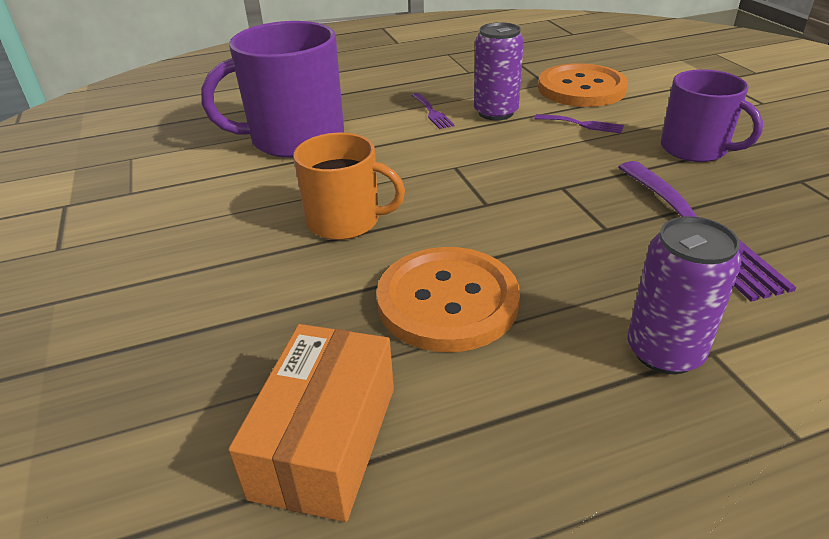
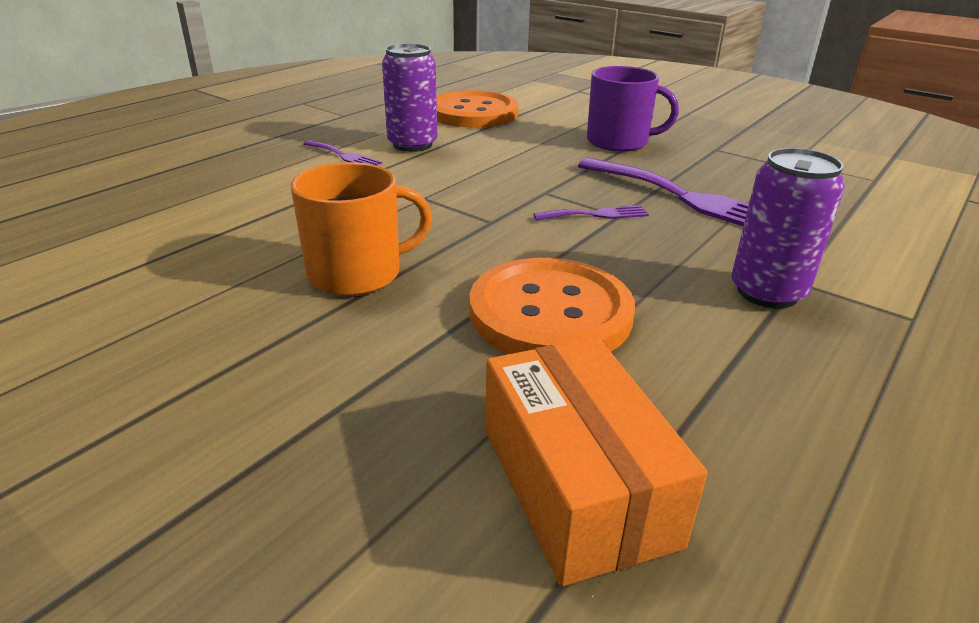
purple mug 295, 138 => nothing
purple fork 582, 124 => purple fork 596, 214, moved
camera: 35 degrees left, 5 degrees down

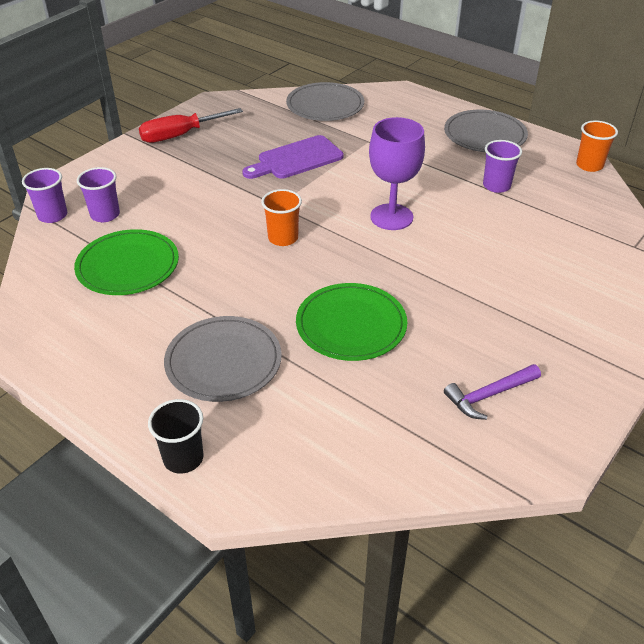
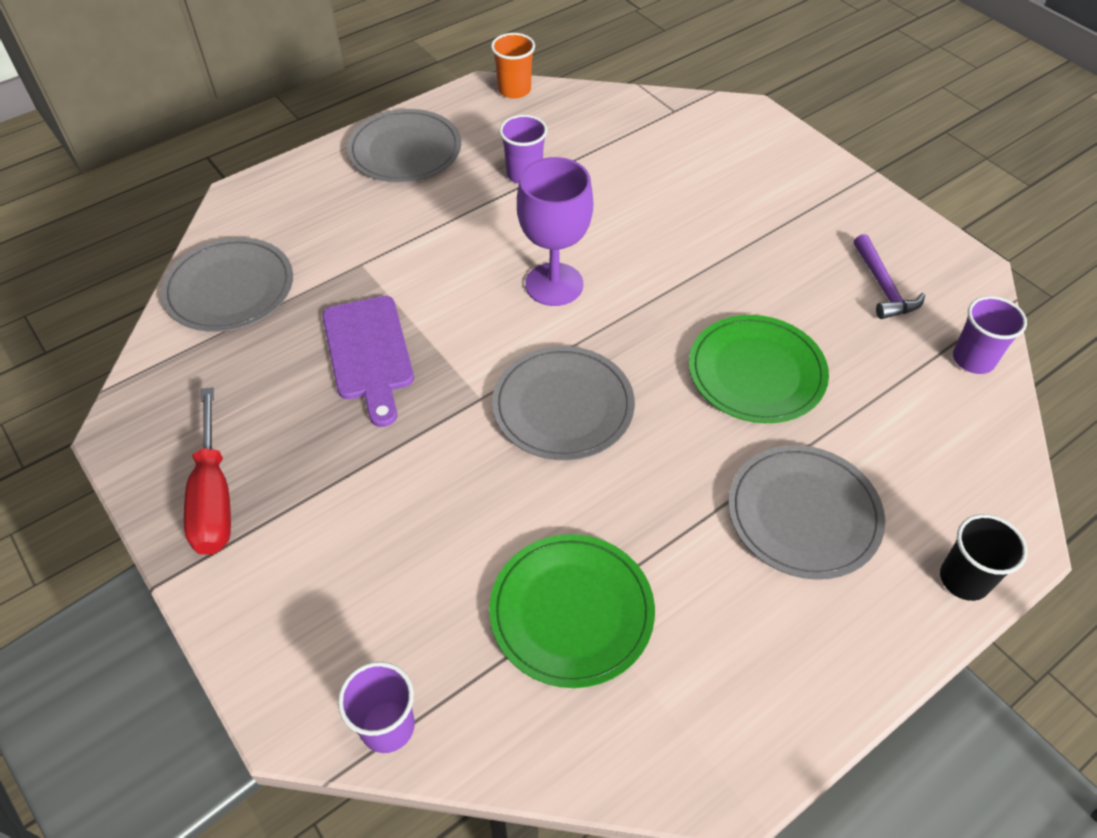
purple cup 105, 215 => purple cup 973, 359, moved
orange cup 283, 238 => grey plate 563, 406
camera: 75 degrees left, 10 degrees up

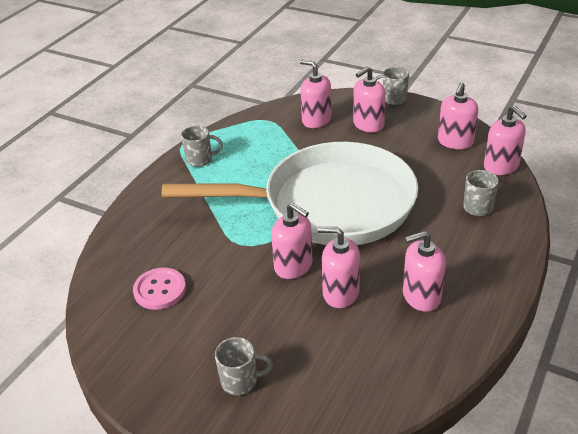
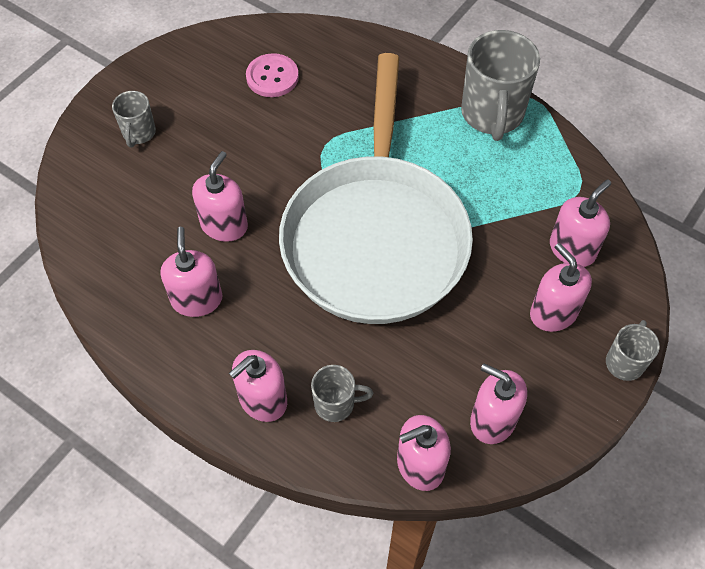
grey mug 200, 160 => grey mug 492, 114, x1.92
pink soap dispenser 293, 266 => pink soap dispenser 262, 400, moved
camera: 95 degrees right, 20 degrees up

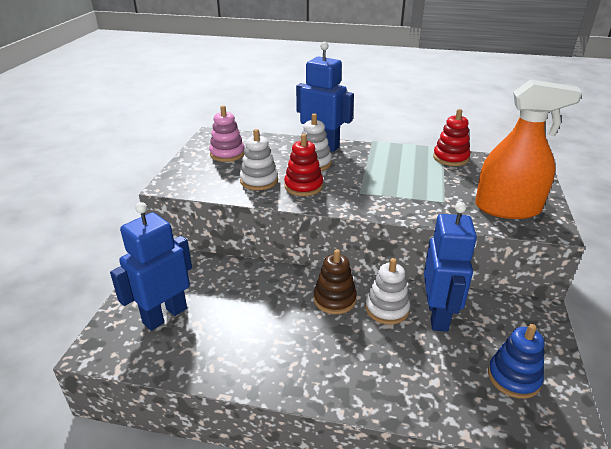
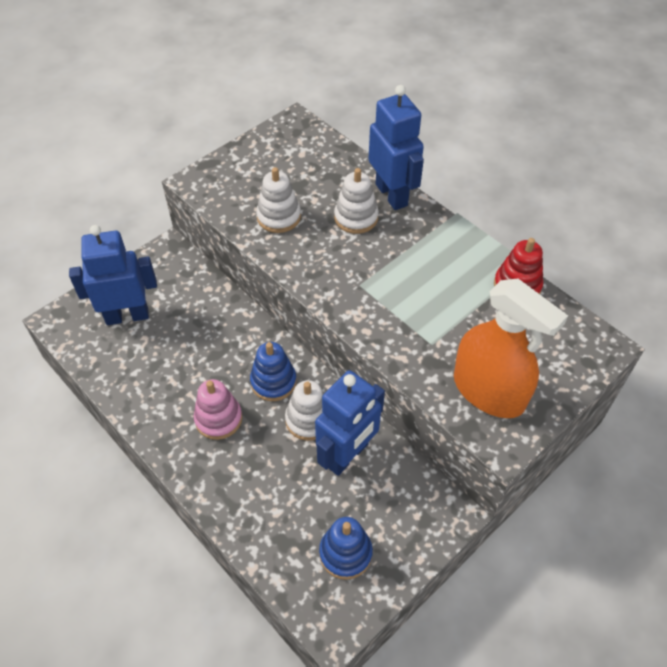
pink stacking toy 227, 154 => pink stacking toy 218, 419, moved
red stacking toy 303, 186 => nothing
brown stacking toy 334, 299 => blue stacking toy 273, 382
camera: 35 degrees right, 20 degrees up

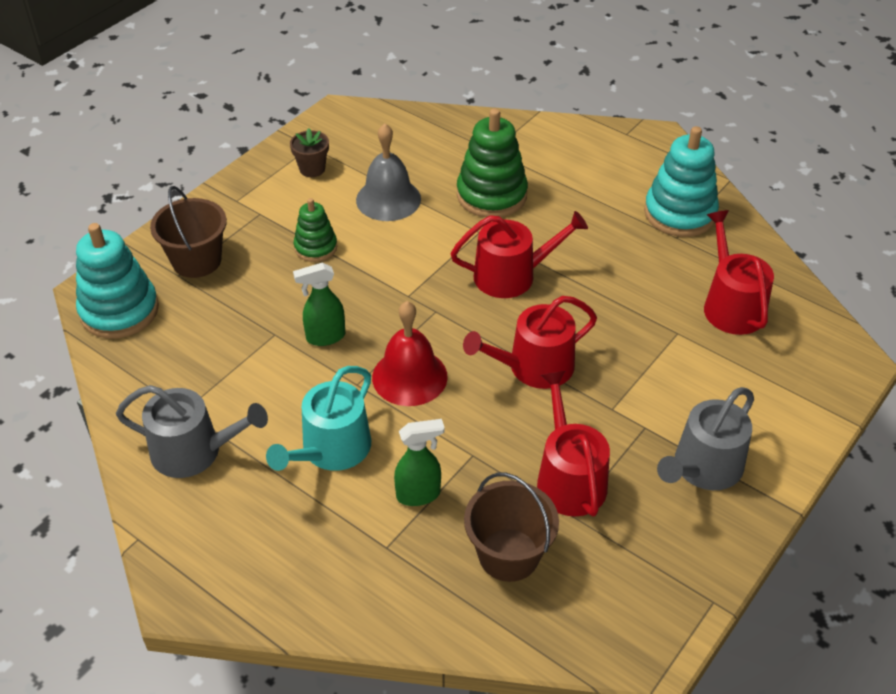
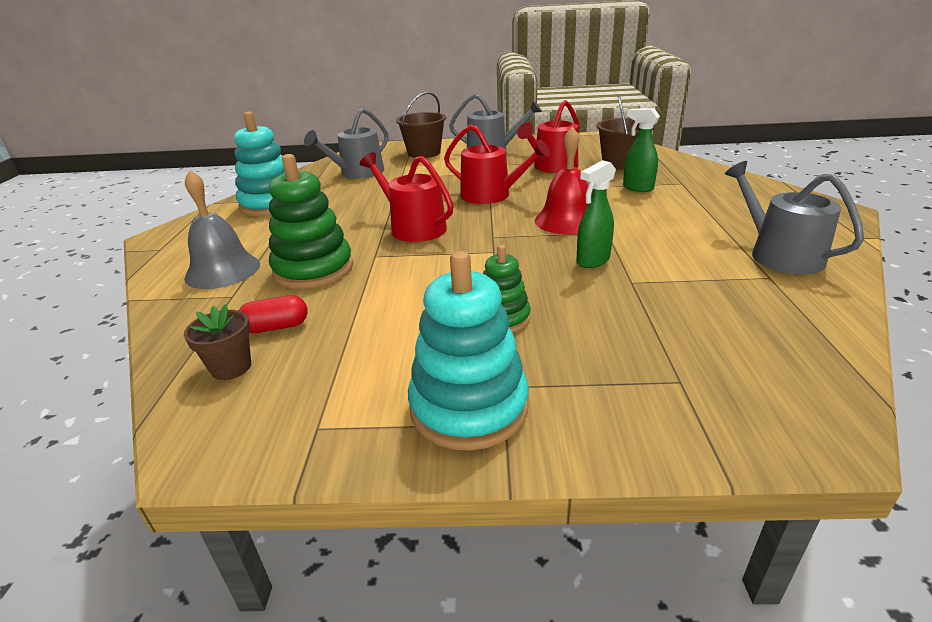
turquoise stacking toy 119, 311 => turquoise stacking toy 469, 407, moved
brown bucket 197, 260 => brown bucket 424, 153, moved
turquoise watering can 331, 450 => nothing
brown flower pot 312, 169 => brown flower pot 231, 367, moved
green spray bottle 325, 337 => green spray bottle 592, 261, 105 degrees clockwise
grey bell 388, 199 => grey bell 223, 270, moved
red watering can 731, 305 => grey watering can 358, 173
nothing => red capsule 276, 327
camera: 125 degrees left, 15 degrees down

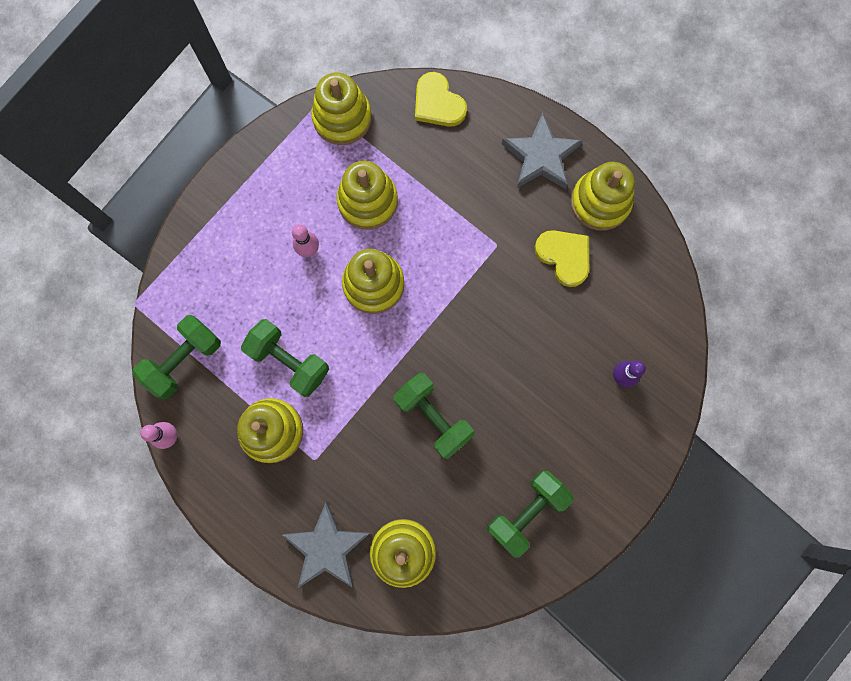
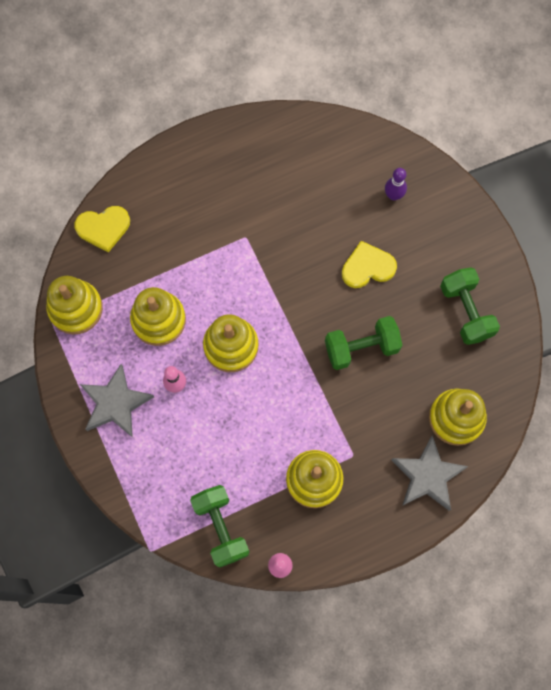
green dumbbell 289, 361 => nothing
grey star 541, 157 => grey star 115, 403, moved
yellow heart 564, 256 => yellow heart 367, 267, moved
yellow stacking toy 600, 202 => nothing
camera: 65 degrees left, 5 degrees down

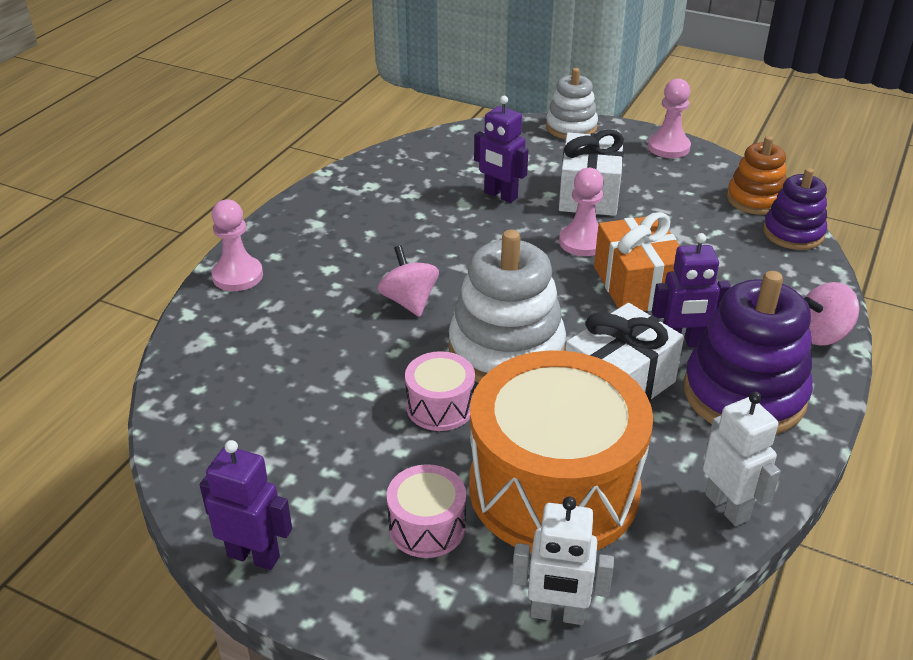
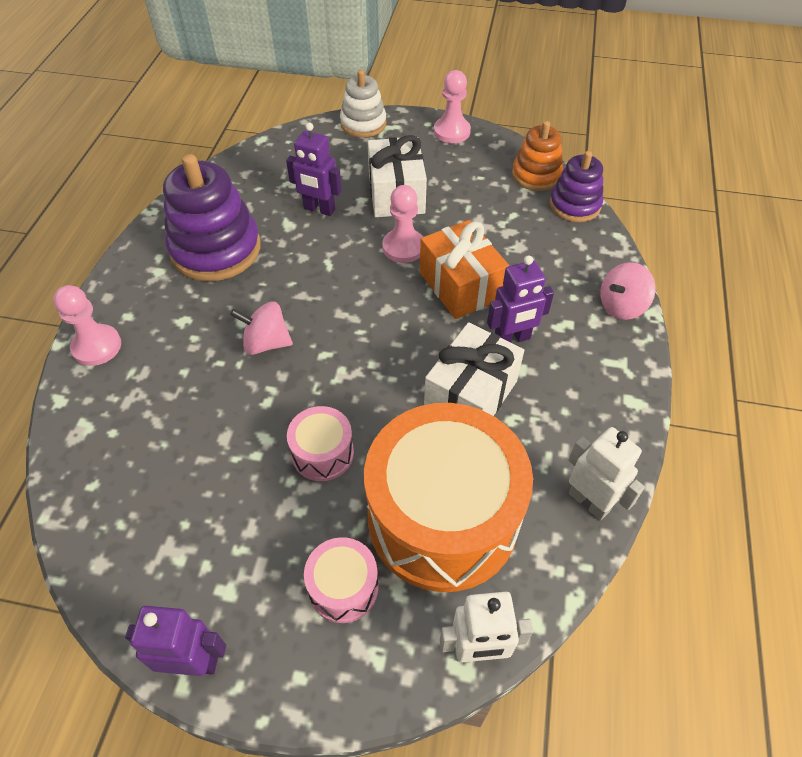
pink spinning top 409, 301 => pink spinning top 266, 343, 45 degrees counterclockwise
white stacking toy 506, 350 => nothing
purple stacking toy 744, 394 => purple stacking toy 216, 249, moved
camera: 15 degrees left, 15 degrees up

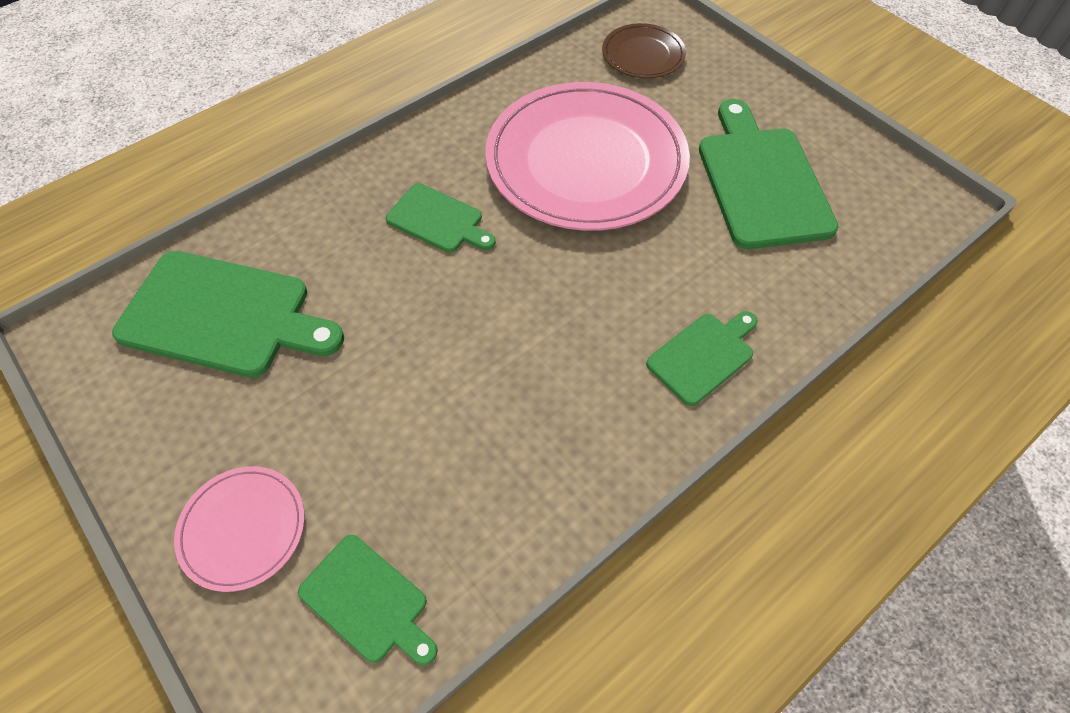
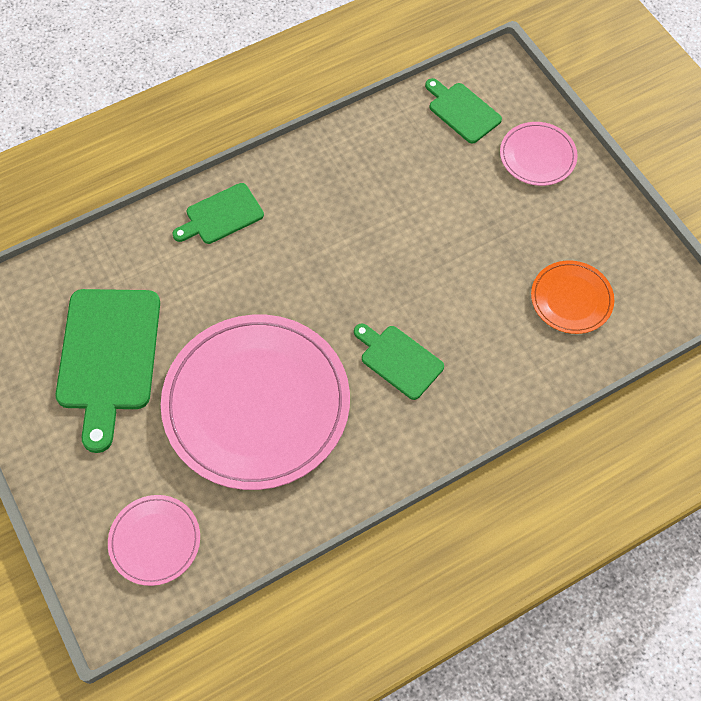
green cutting board 223, 315 => orange plate 571, 299
brown plate 643, 55 => pink plate 155, 541
camera: 170 degrees left, 5 degrees up

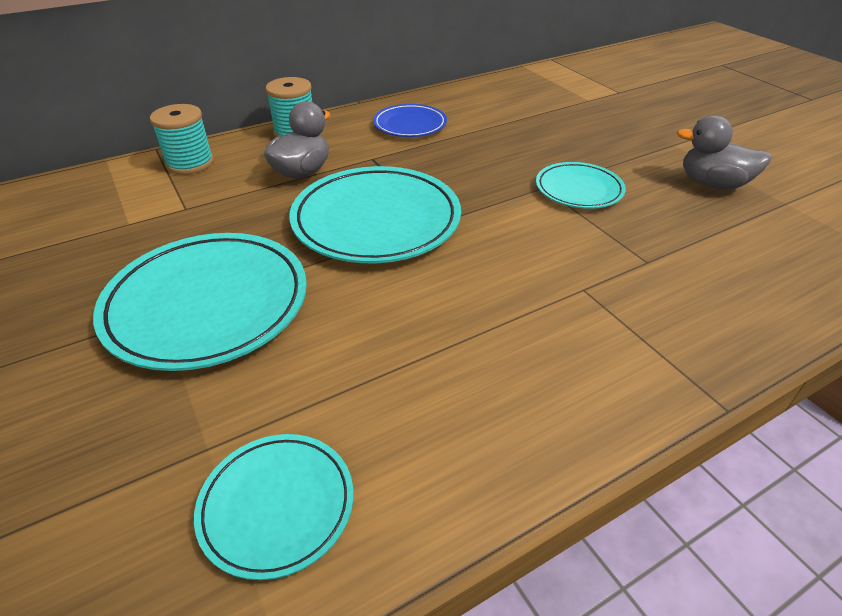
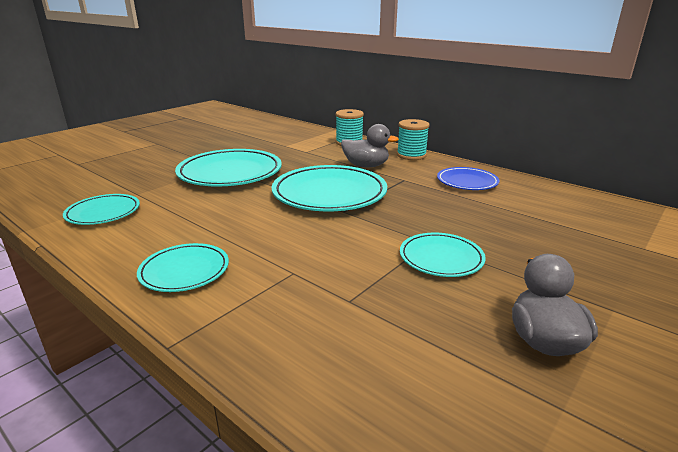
nothing => turquoise plate 184, 271
camera: 70 degrees right, 15 degrees down

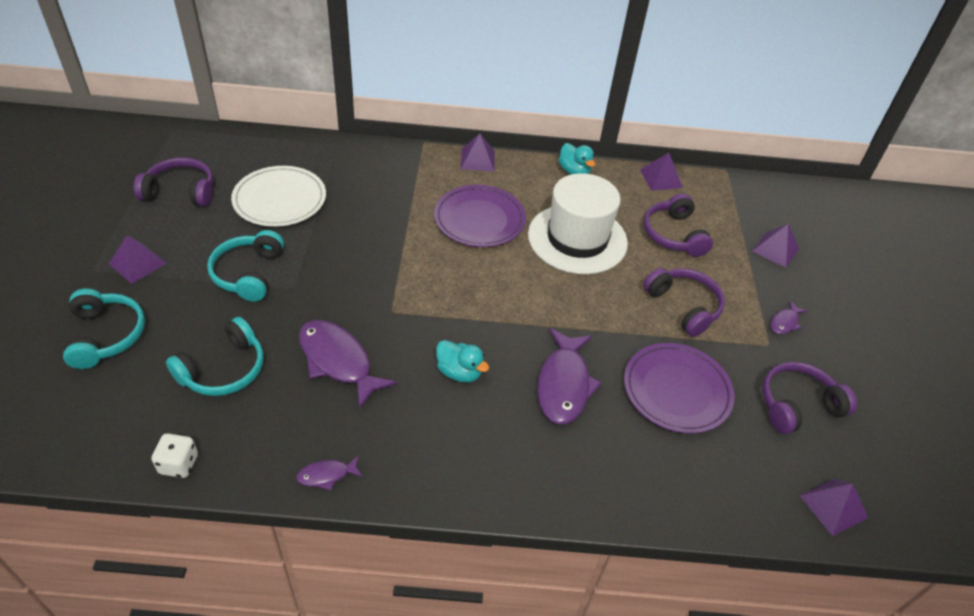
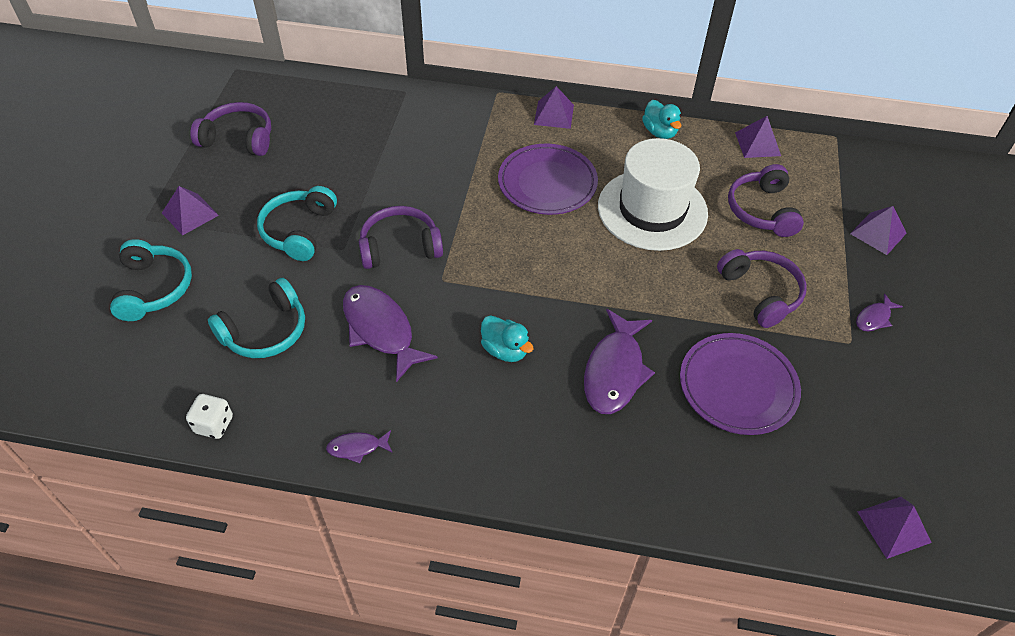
white plate 280, 200 => nothing
purple headphones 797, 405 => purple headphones 400, 247, moved
camera: 10 degrees right, 5 degrees up

